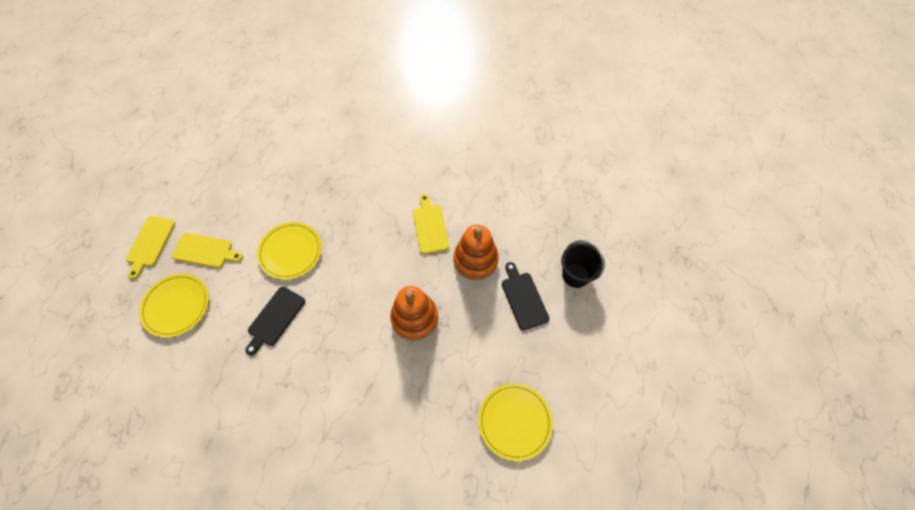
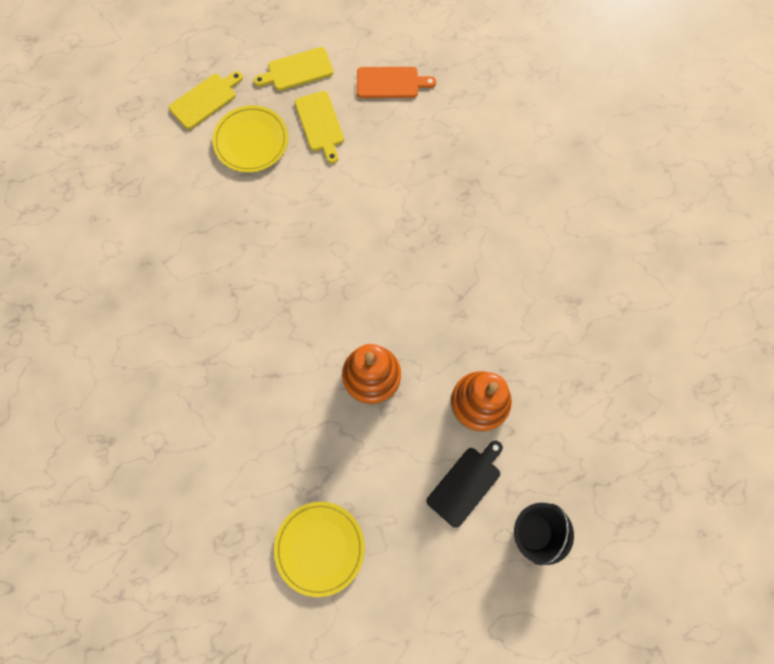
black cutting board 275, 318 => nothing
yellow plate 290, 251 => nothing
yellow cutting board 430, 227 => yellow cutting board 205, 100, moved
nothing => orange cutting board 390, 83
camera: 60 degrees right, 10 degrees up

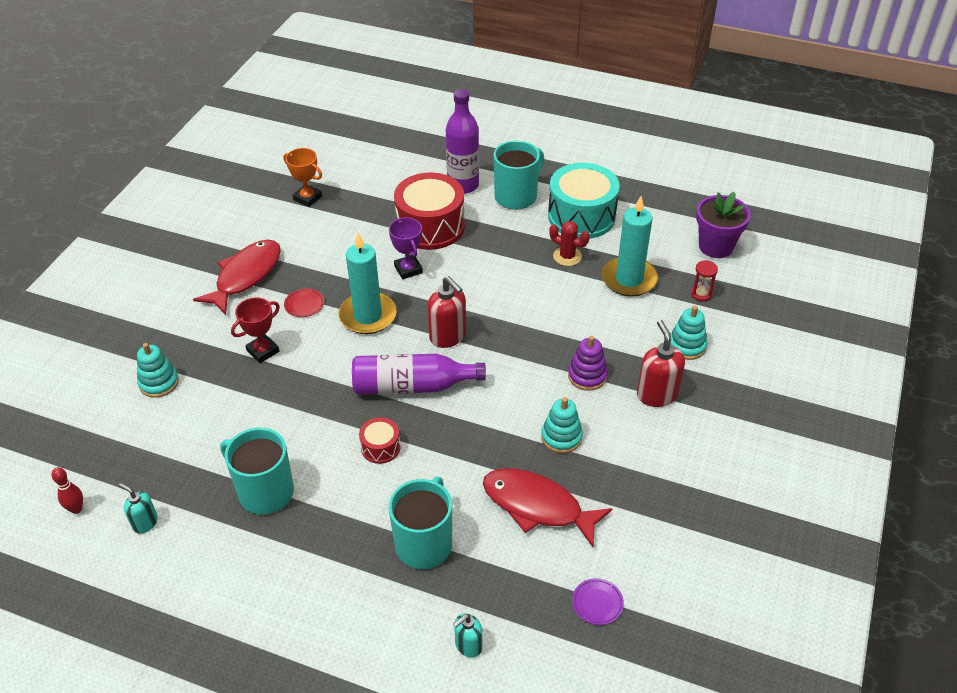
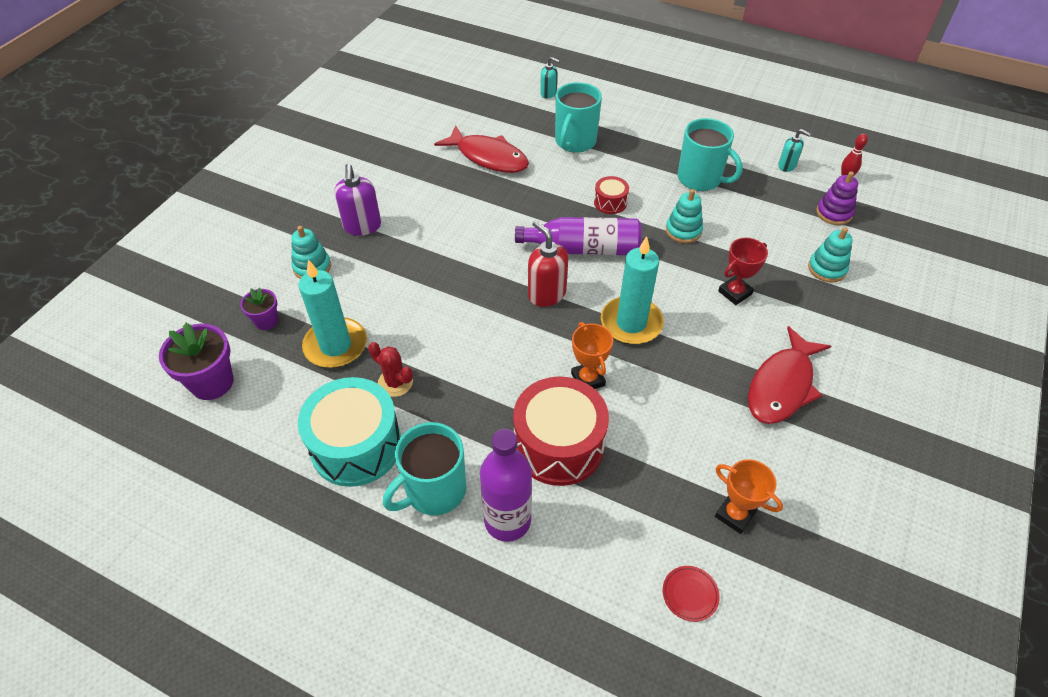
red plate 304, 305 => red plate 690, 594, moved
purple trophy 408, 269 => orange trophy 588, 379
turquoise soap dispenser 468, 645 => turquoise soap dispenser 548, 93, 60 degrees clockwise
turquoise stacking toy 561, 437 => turquoise stacking toy 683, 231, moved
purple stacking toy 587, 376 => purple stacking toy 834, 213, moved
purple plate 597, 603 => nothing
red soap dispenser 657, 394 => purple soap dispenser 362, 226
red hourglass 701, 294 => purple flower pot 266, 321
camera: 175 degrees left, 5 degrees up

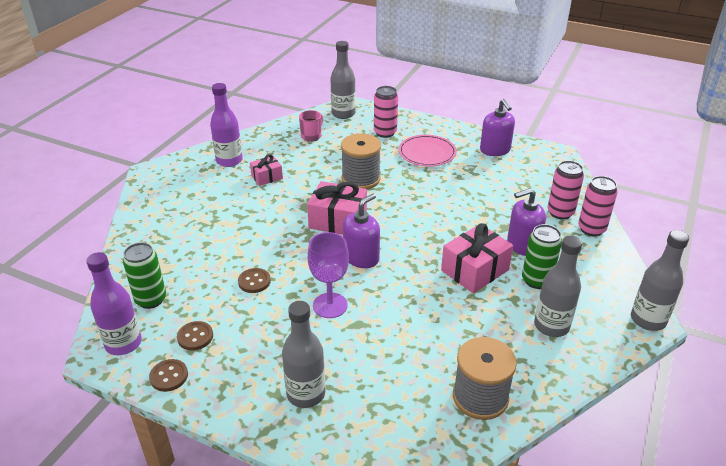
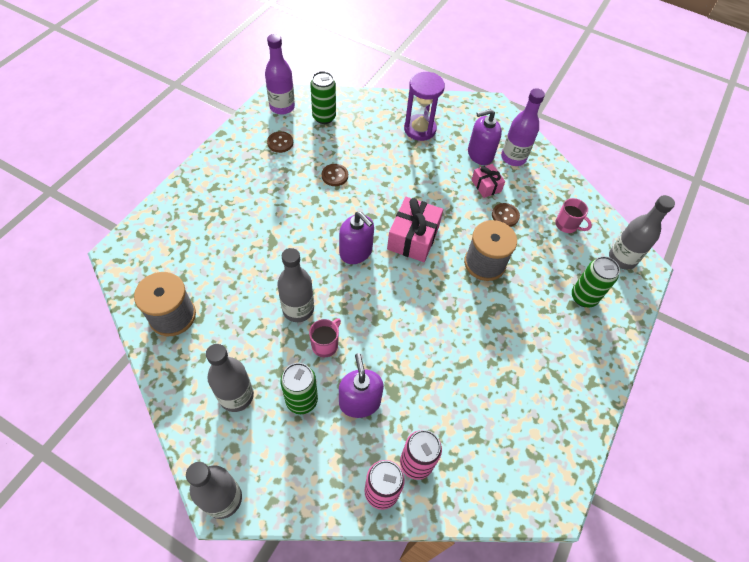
brown button 169, 376 => brown button 505, 216, moved
grey bottle 306, 394 => grey bottle 298, 309, moved
purple goblet 330, 305 => nothing
pink can 385, 132 => green can 583, 297
pink plate 427, 153 => nothing
pink gift 475, 270 => pink mug 325, 344
purple soap dispenser 495, 150 => purple soap dispenser 480, 154, moved
nothing => purple hourglass 420, 129
camera: 90 degrees right, 20 degrees up

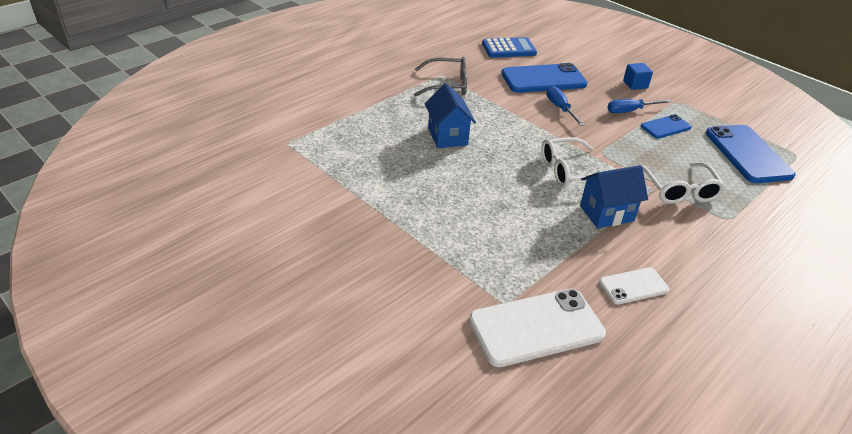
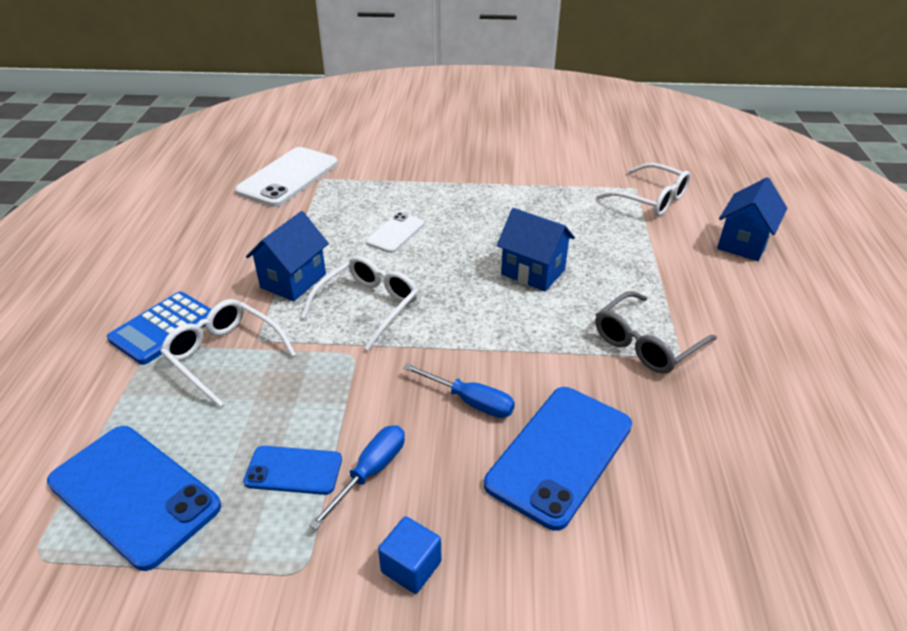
blue calculator 509, 49 => blue calculator 163, 328, moved
white phone 633, 286 => white phone 395, 233, moved
blue phone 665, 127 => blue phone 293, 470, 75 degrees clockwise
nothing => white glasses 650, 199
nothing => blue house 743, 243
camera: 140 degrees right, 0 degrees up

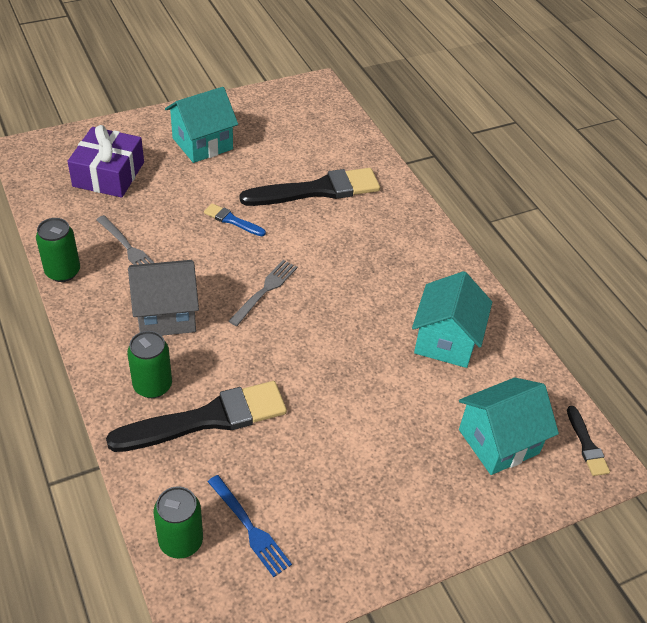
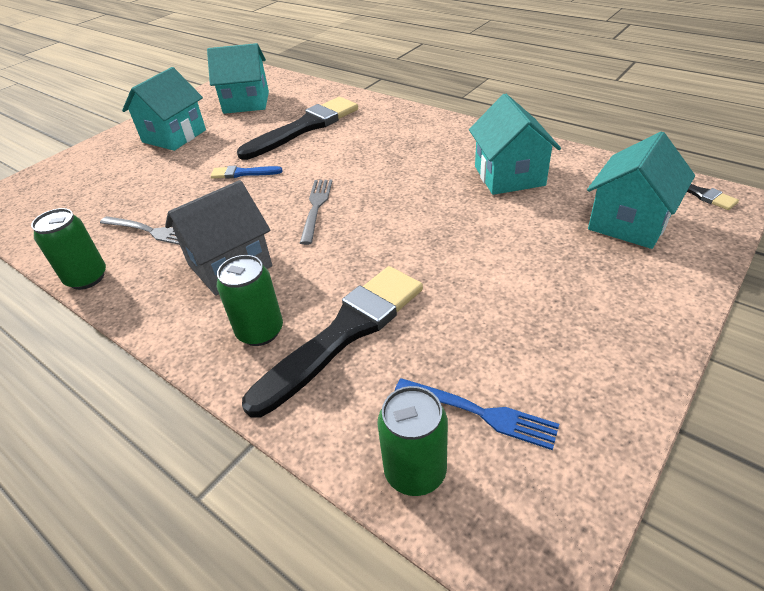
purple gift 108, 174 => nothing
nothing => turquoise house 246, 102
camera: 20 degrees left, 5 degrees down

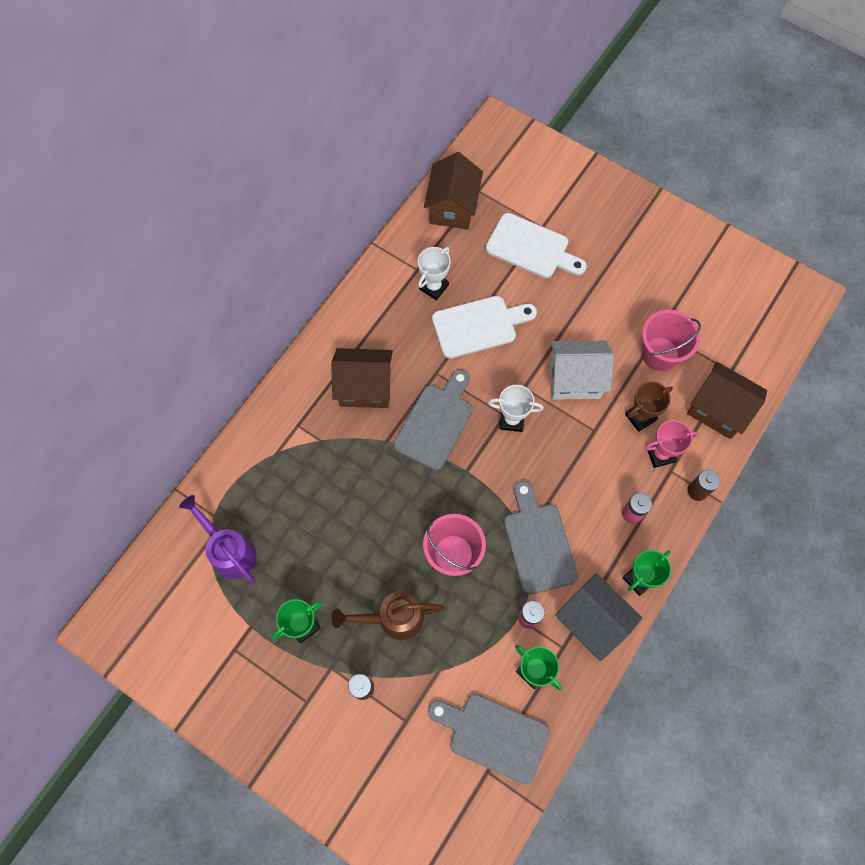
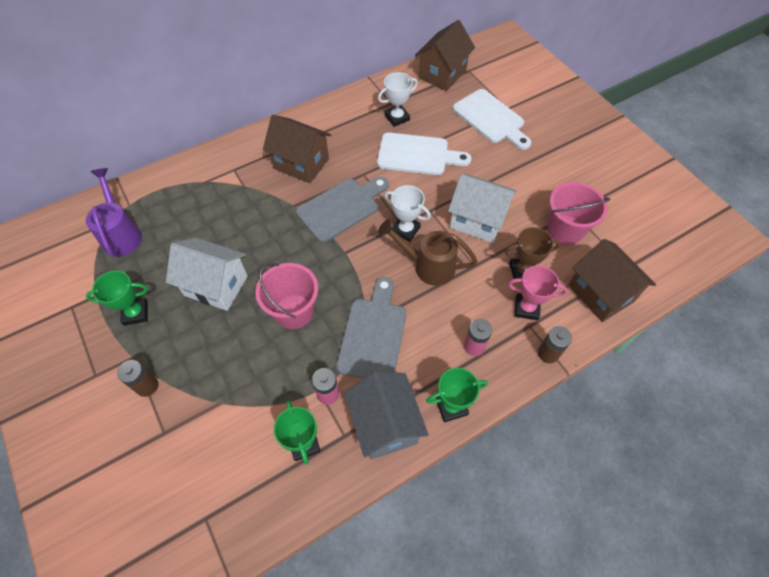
brown watering can 393, 618 => brown watering can 428, 266, moved
grey cutting board 493, 735 => nothing
nothing => white house 216, 286
camera: 25 degrees right, 10 degrees down

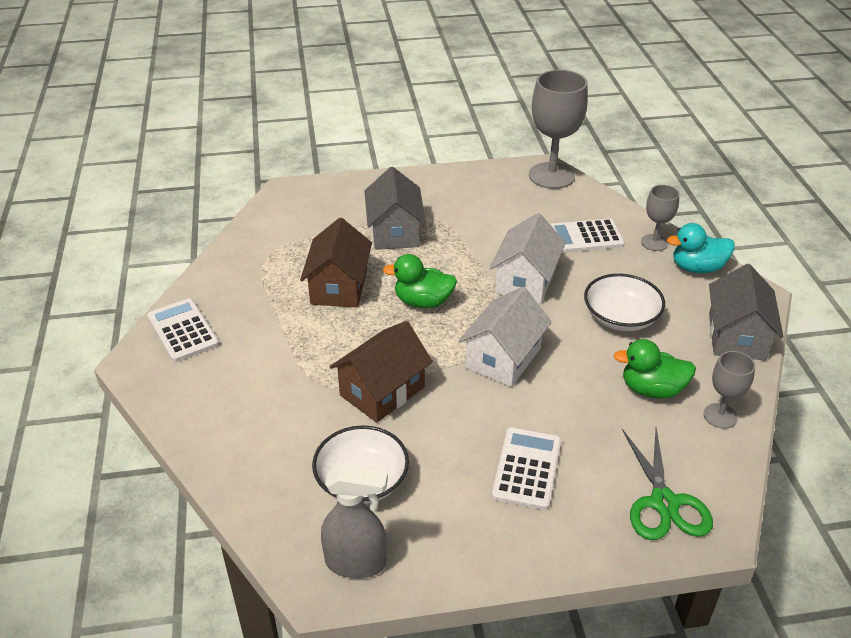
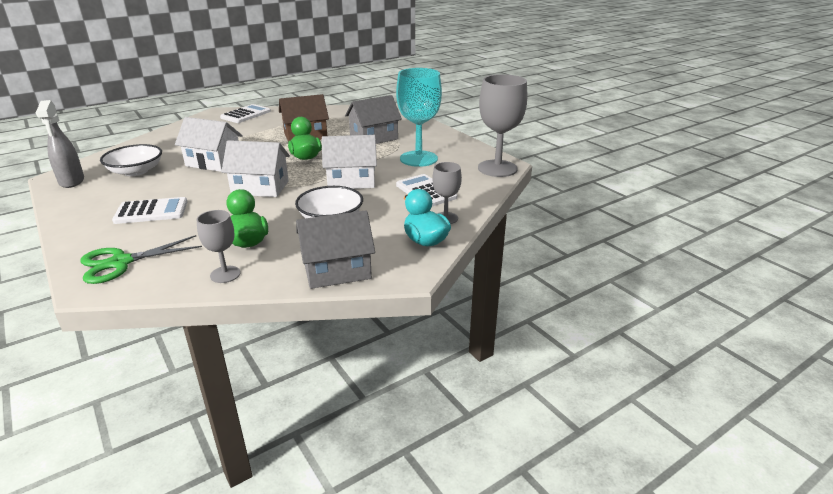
brown house 382, 391 => white house 213, 162
nothing => turquoise goblet 418, 159
camera: 65 degrees right, 10 degrees down

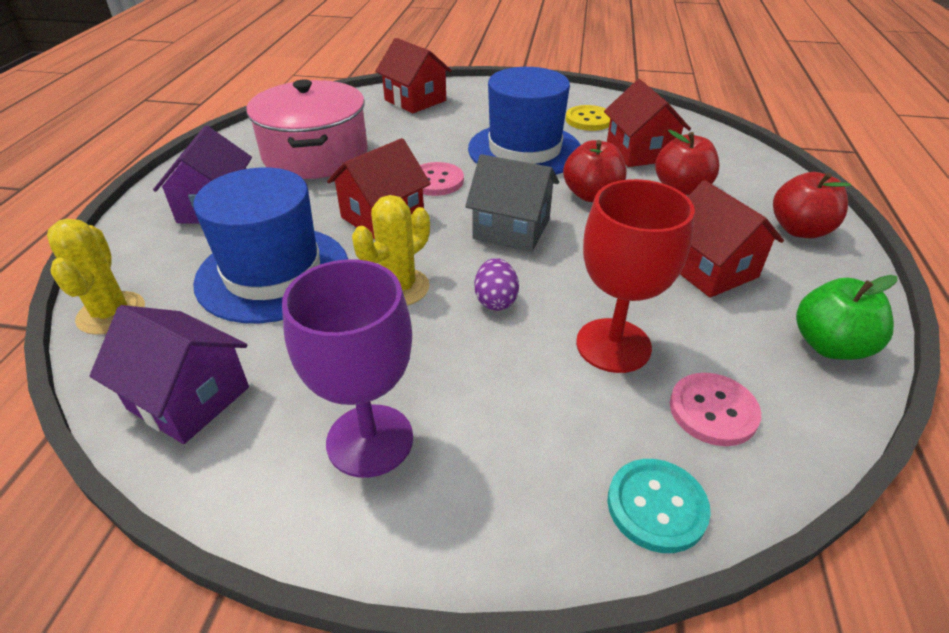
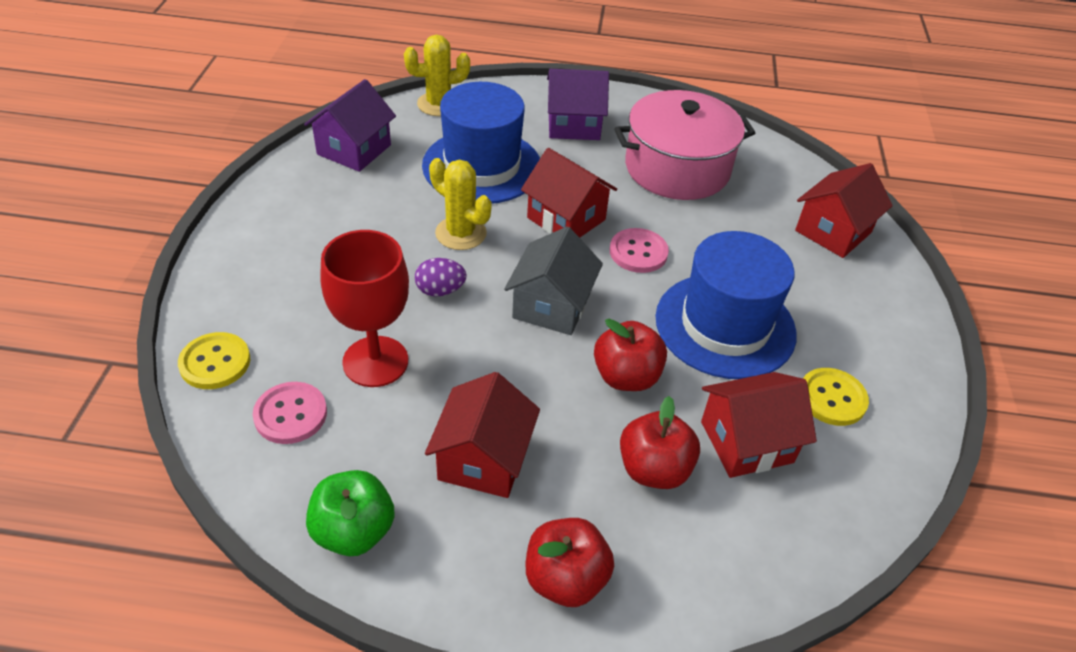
purple goblet 370, 440 => nothing
turquoise button 656, 506 => yellow button 215, 362
red house 709, 269 => red house 483, 459, 45 degrees counterclockwise
camera: 85 degrees right, 5 degrees up

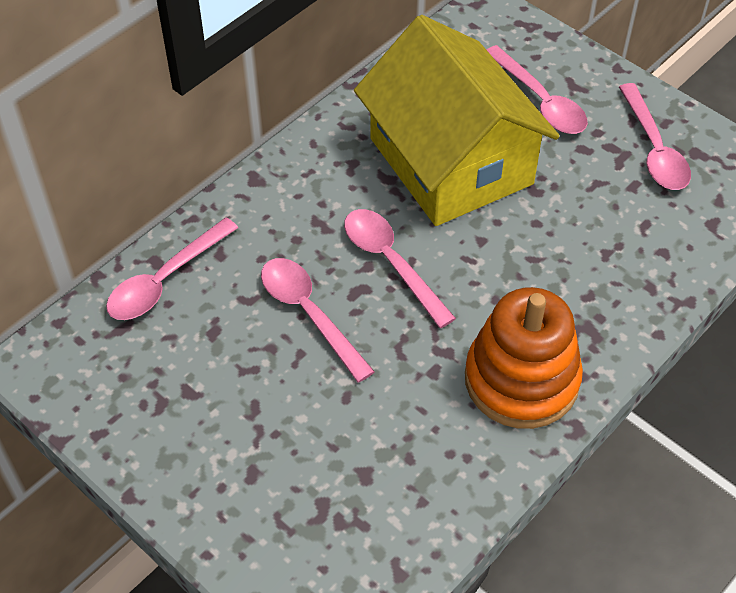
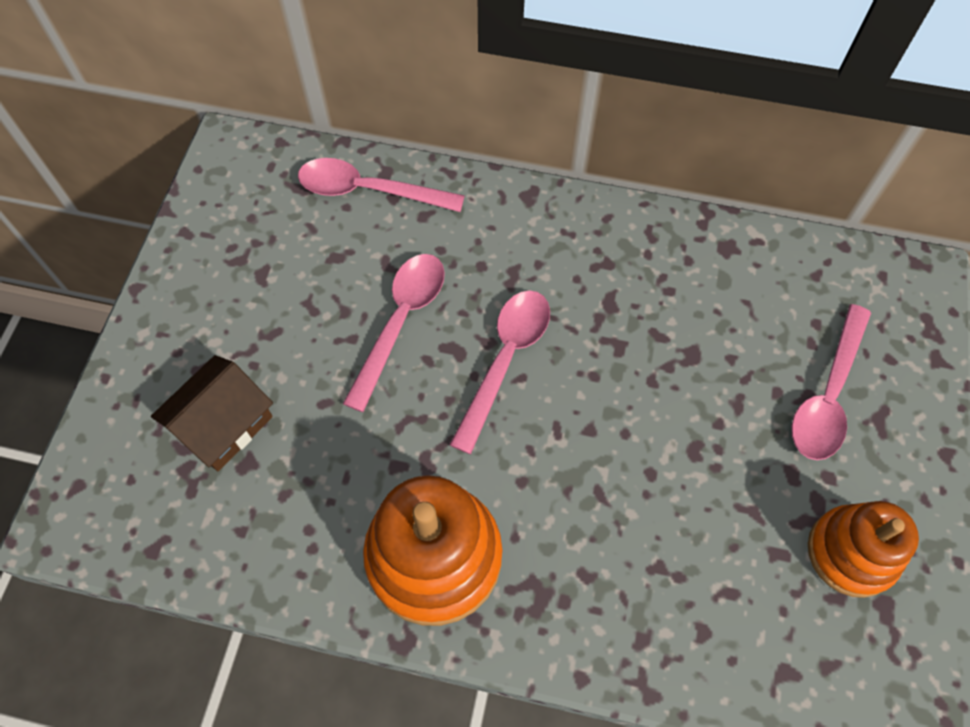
yellow house 451, 161 => nothing
pink spoon 654, 149 => orange stacking toy 851, 552
nothing => brown house 223, 424
camera: 60 degrees right, 10 degrees up

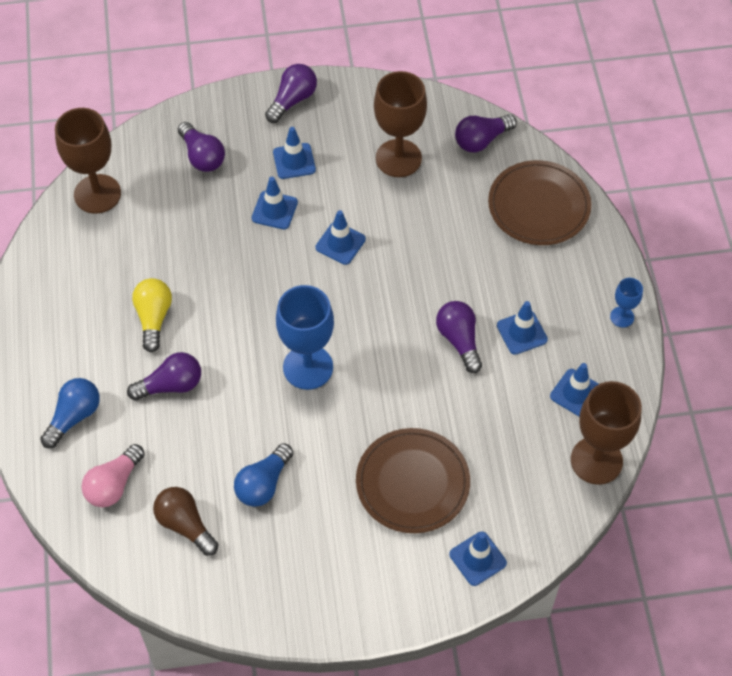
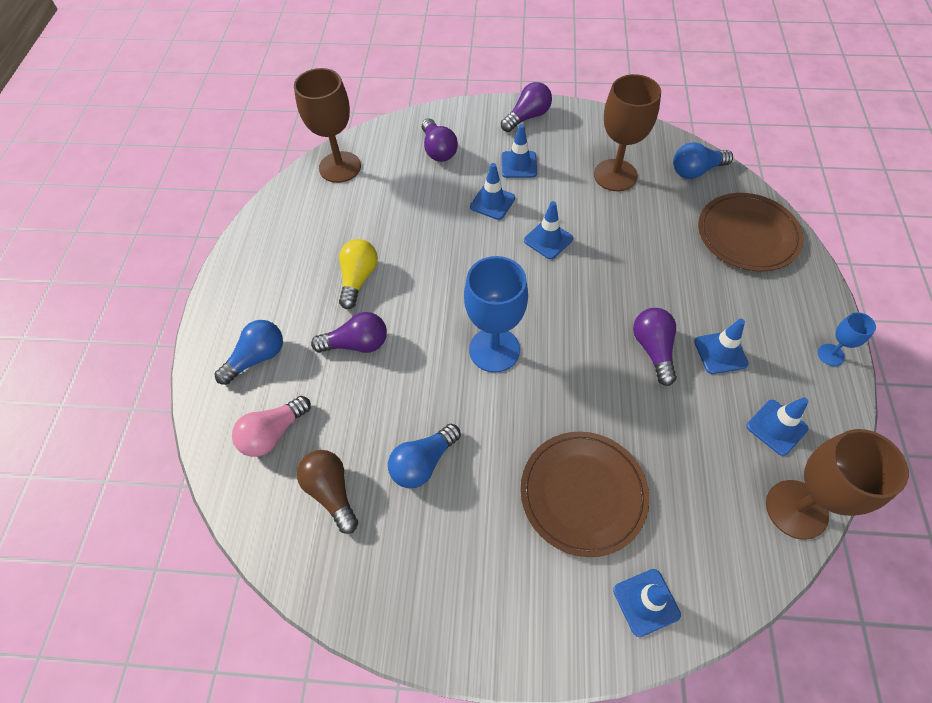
purple light bulb 481, 140 => blue light bulb 696, 171
camera: 15 degrees right, 0 degrees up

